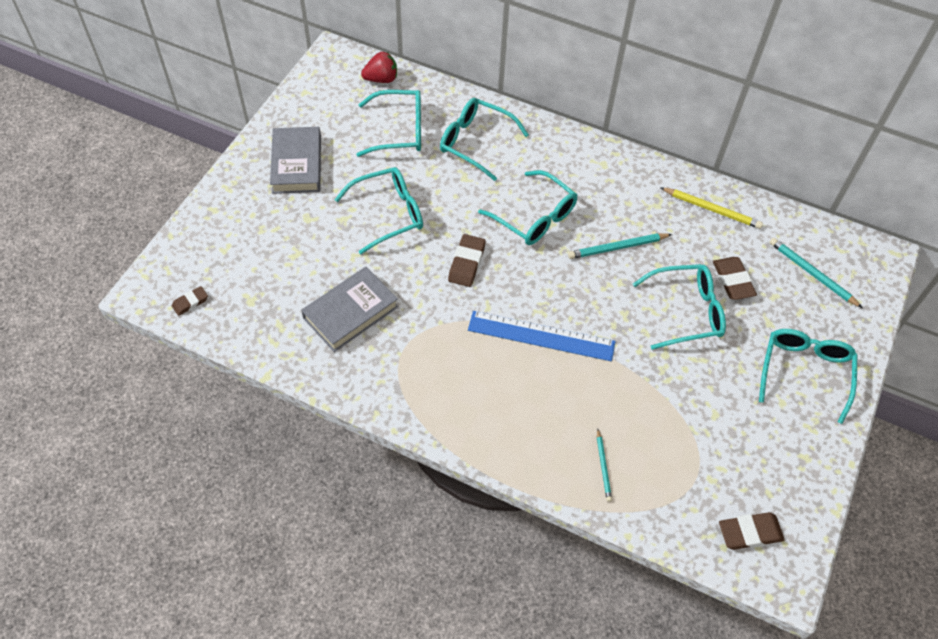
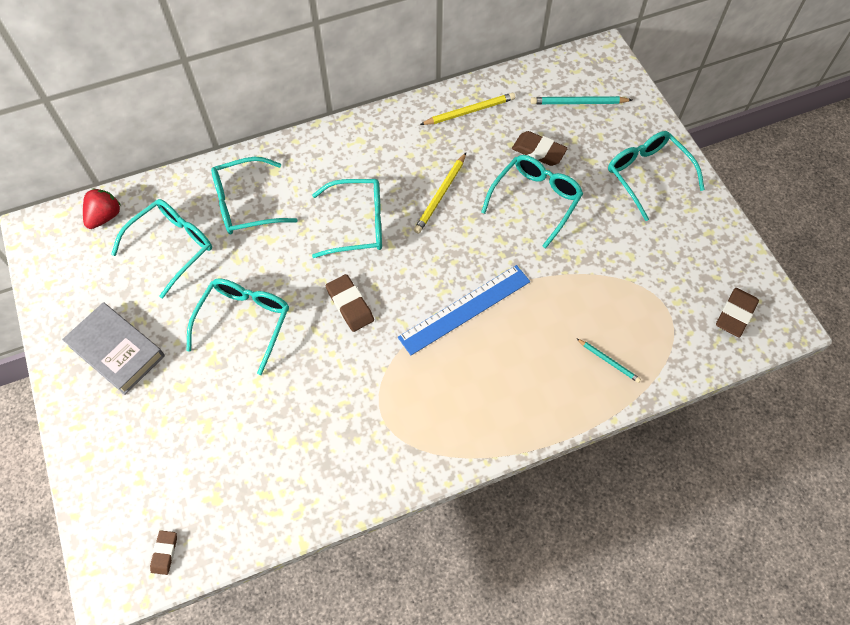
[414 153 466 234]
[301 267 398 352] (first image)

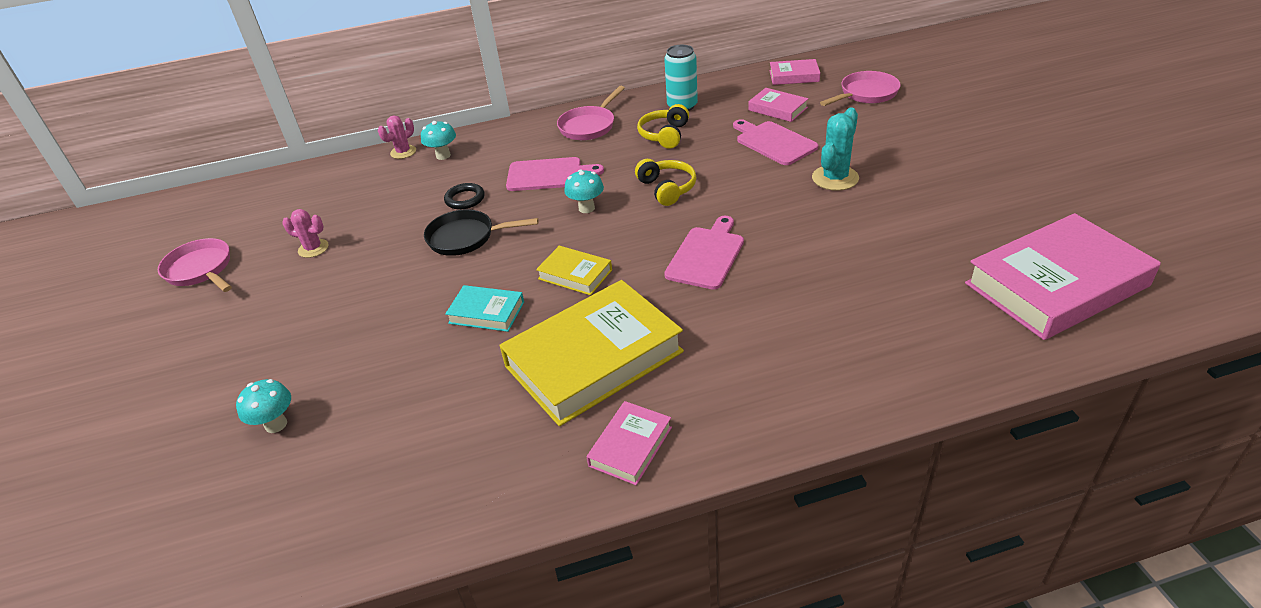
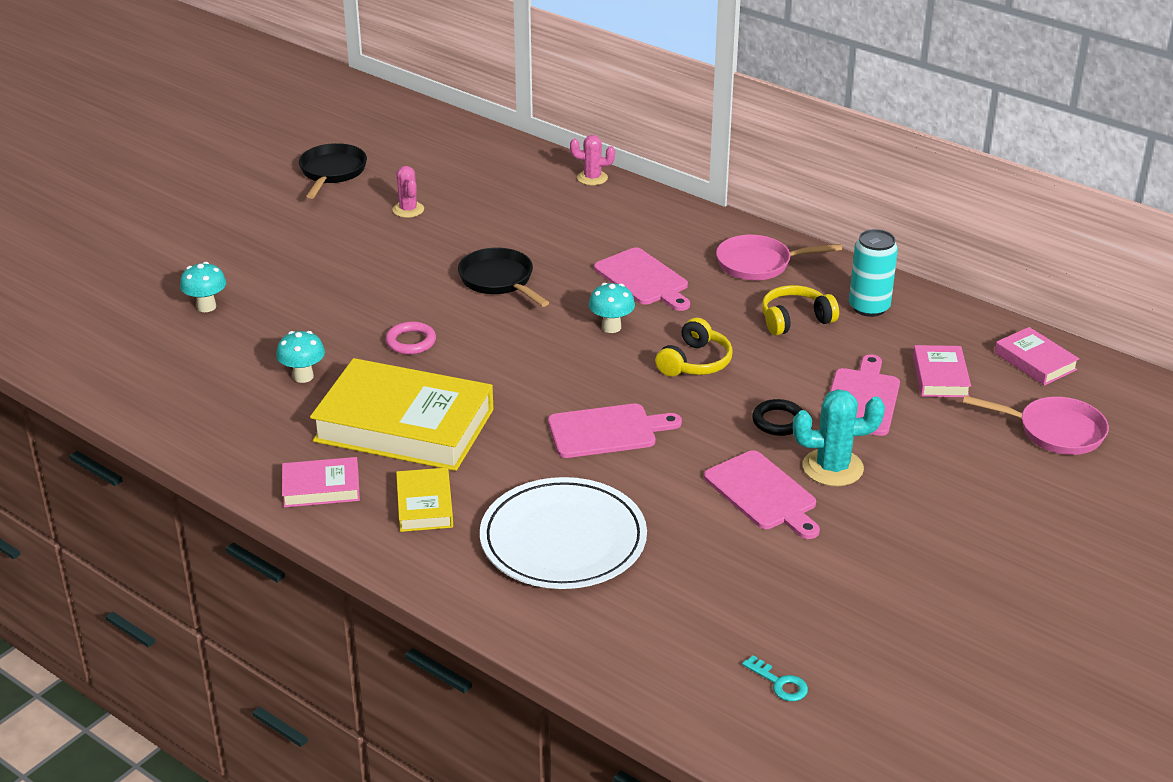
[276 331 325 383]
[299 143 367 199]
[385 322 436 354]
[396 468 453 532]
[480 477 647 589]
[704 450 820 539]
[742 655 808 701]
[752 399 803 436]

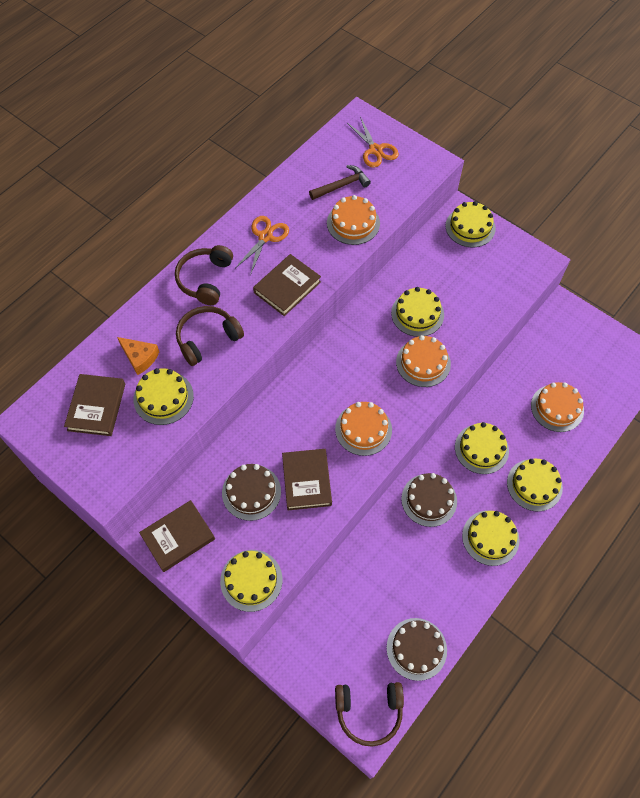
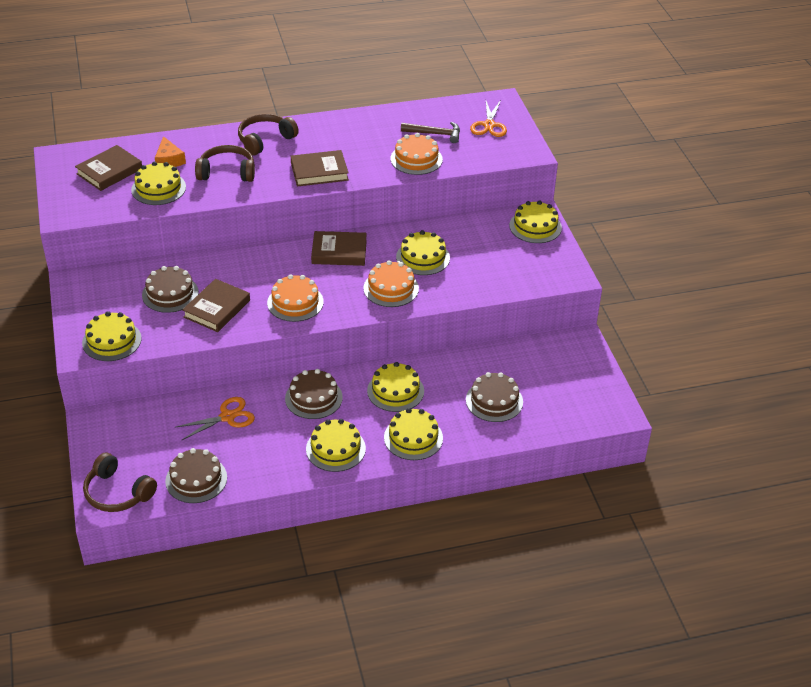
[176 397 255 440]
[311 231 367 266]
[466 372 523 422]

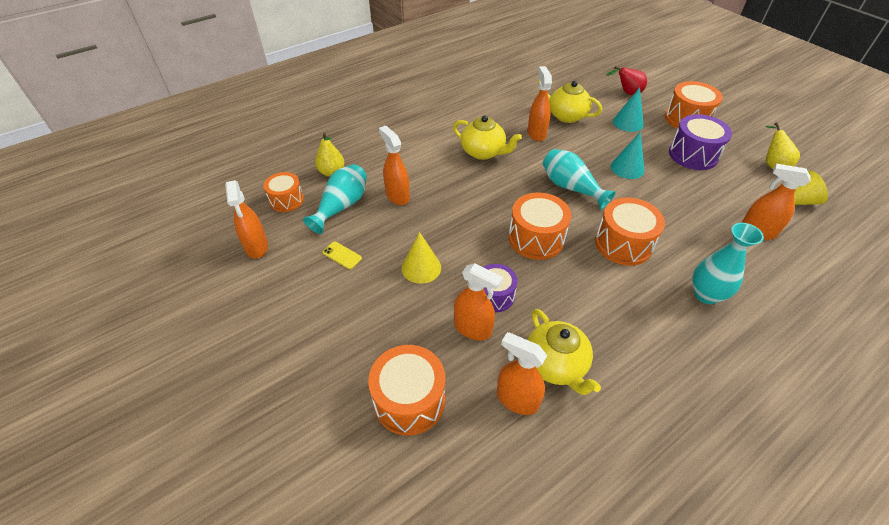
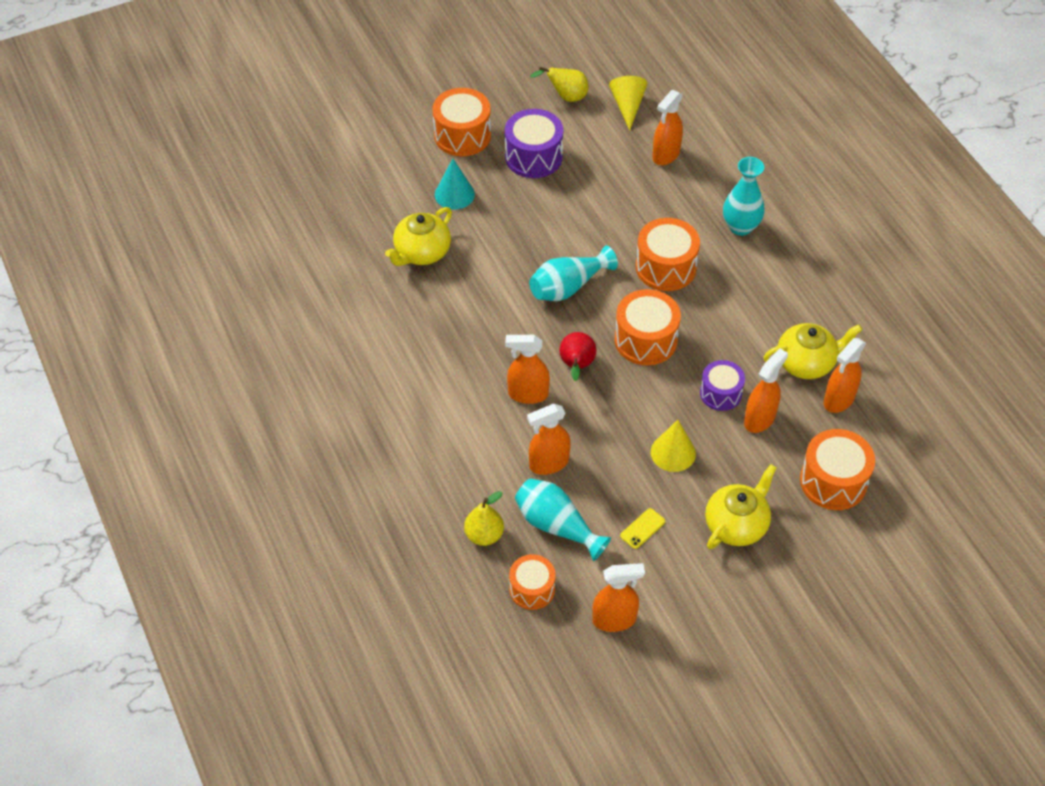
[505 335 550 404]
[560 332 596 381]
[705 464 776 549]
[611 132 645 179] (first image)

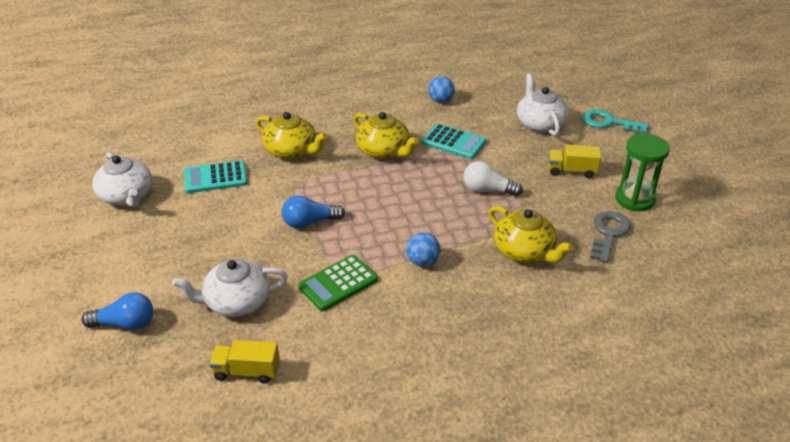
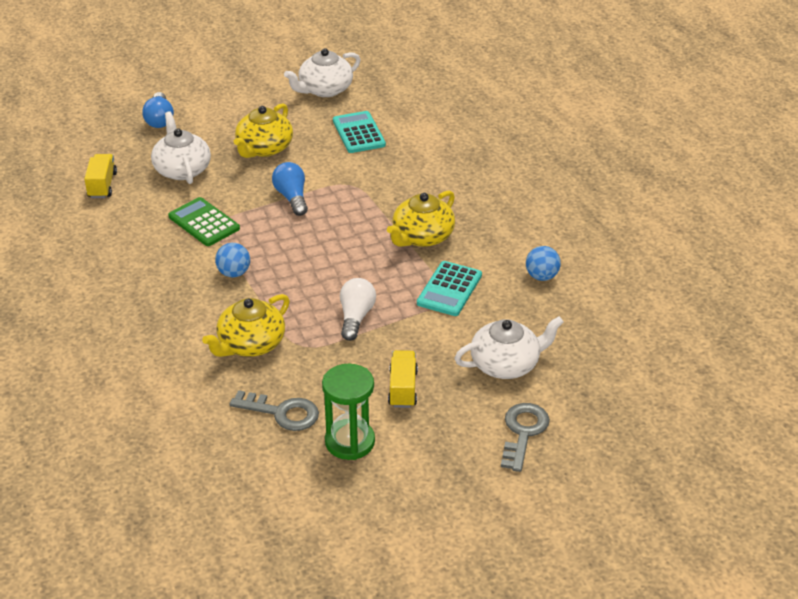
[234 103 293 158]
[501 403 550 472]

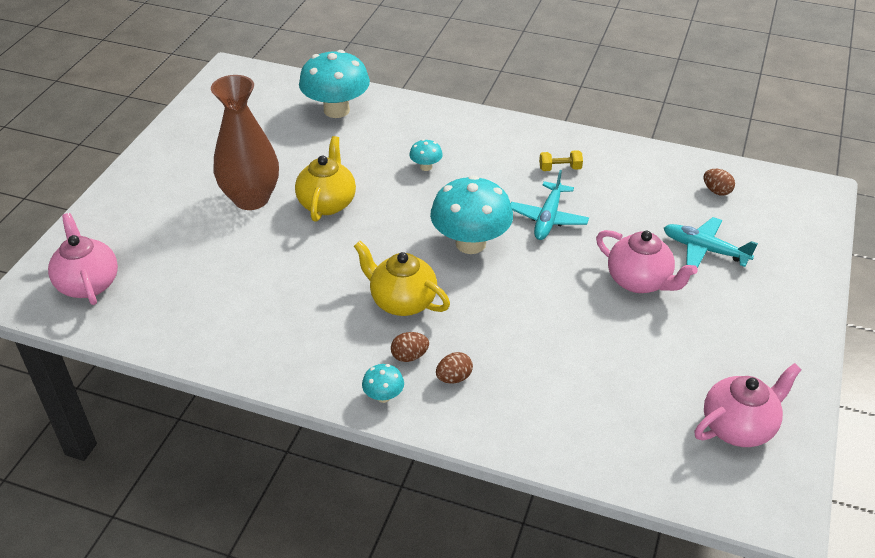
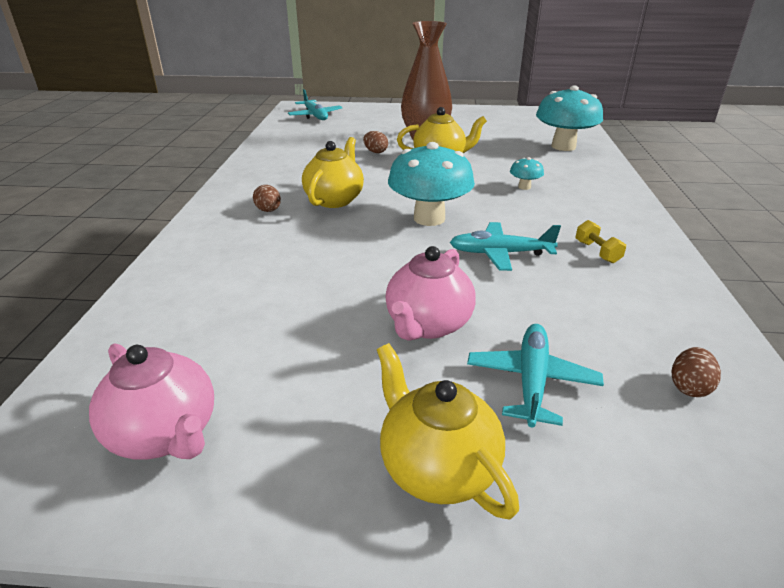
[288 89 342 120]
[363 131 388 153]
[377 343 519 520]
[362 364 404 403] (first image)

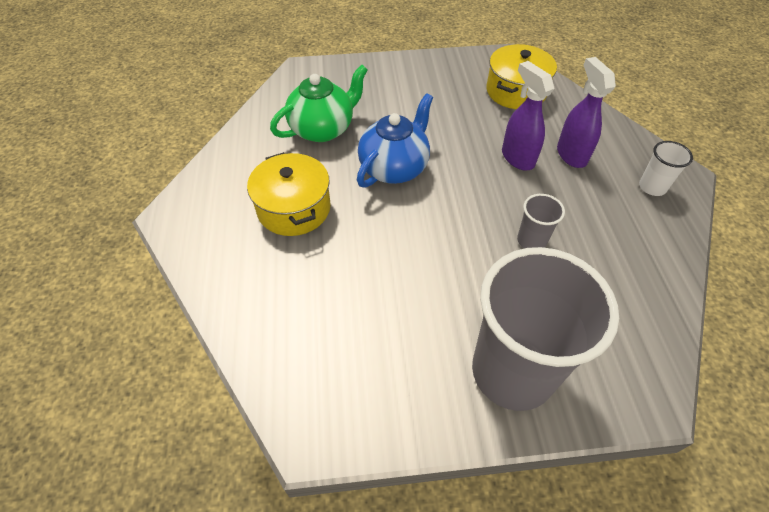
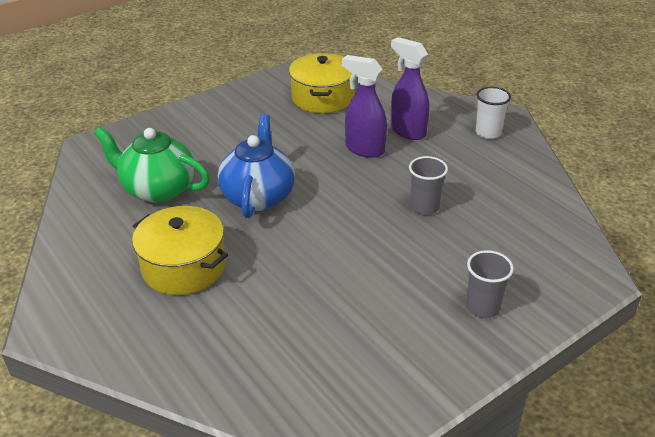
[94 127 210 203]
[466 250 514 318]

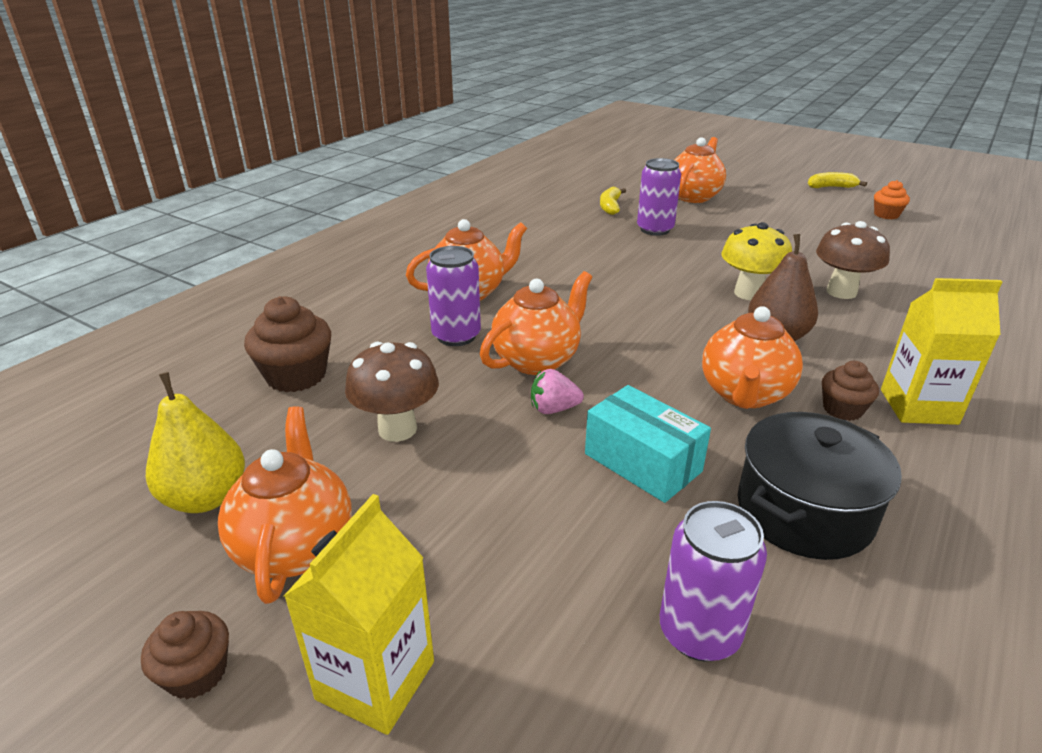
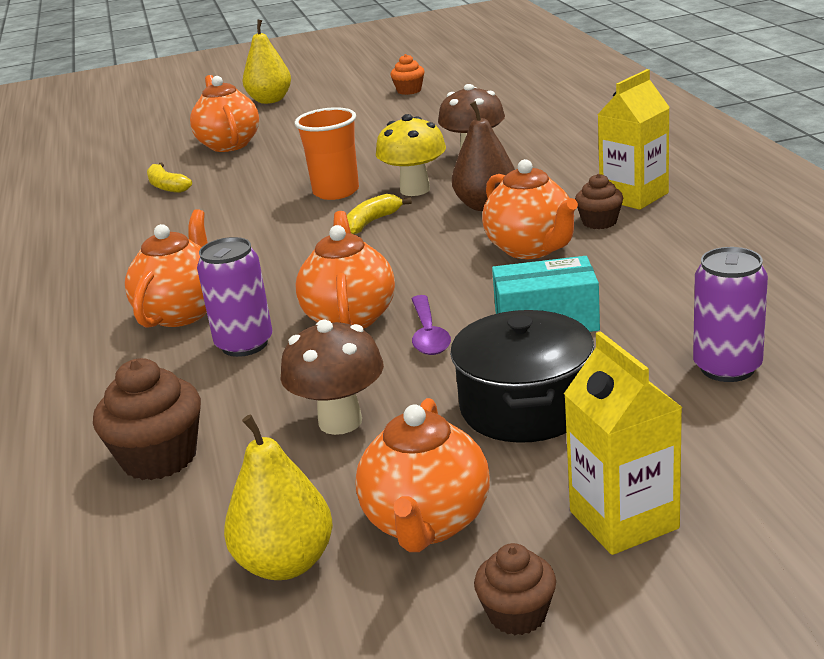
[243 20 291 104]
[295 107 359 200]
[347 194 412 234]
[355 398 490 552]
[412 295 451 355]
[450 310 594 443]
[637 158 681 236] (first image)

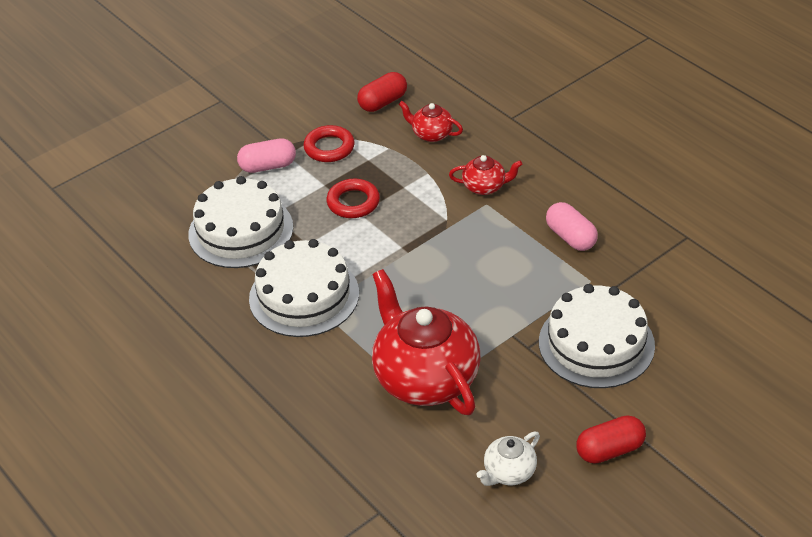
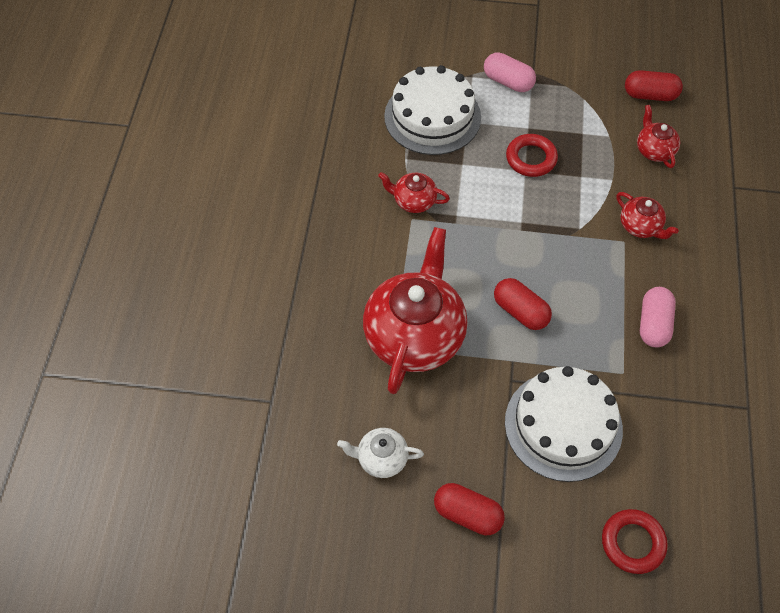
[378 172 450 213]
[494 278 552 330]
[602 509 668 574]

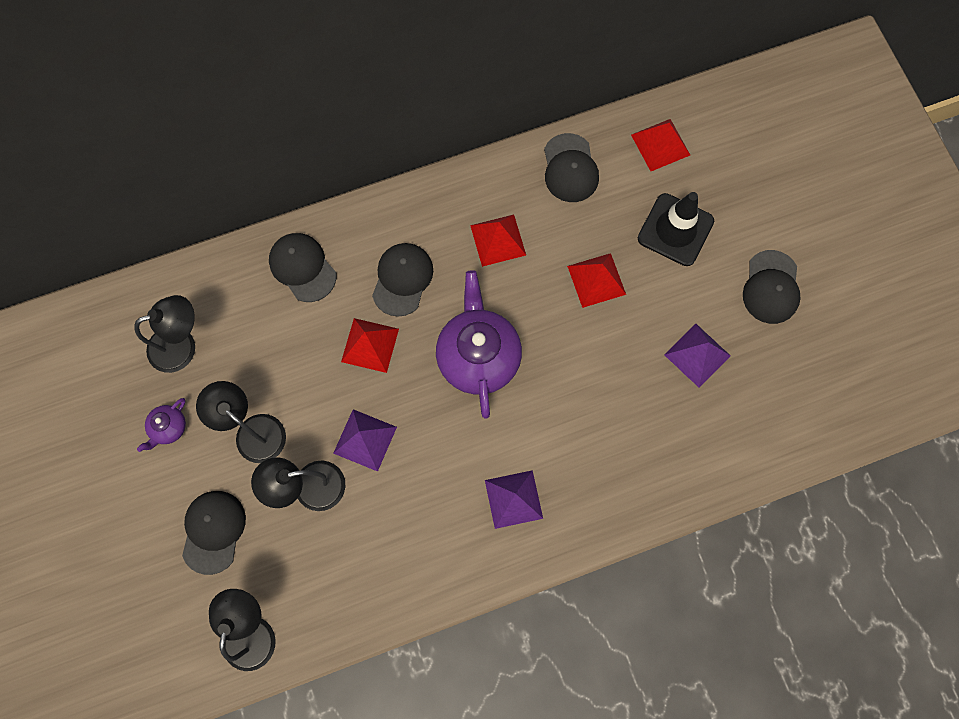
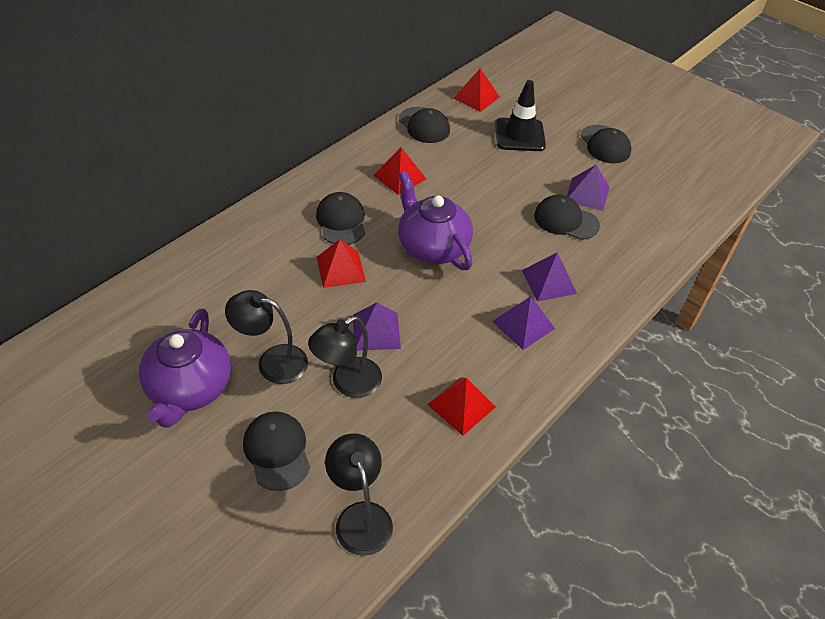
[139 308 231 428]
[427 377 496 436]
[522 253 577 301]
[534 195 600 240]
[134 295 195 373] (first image)

